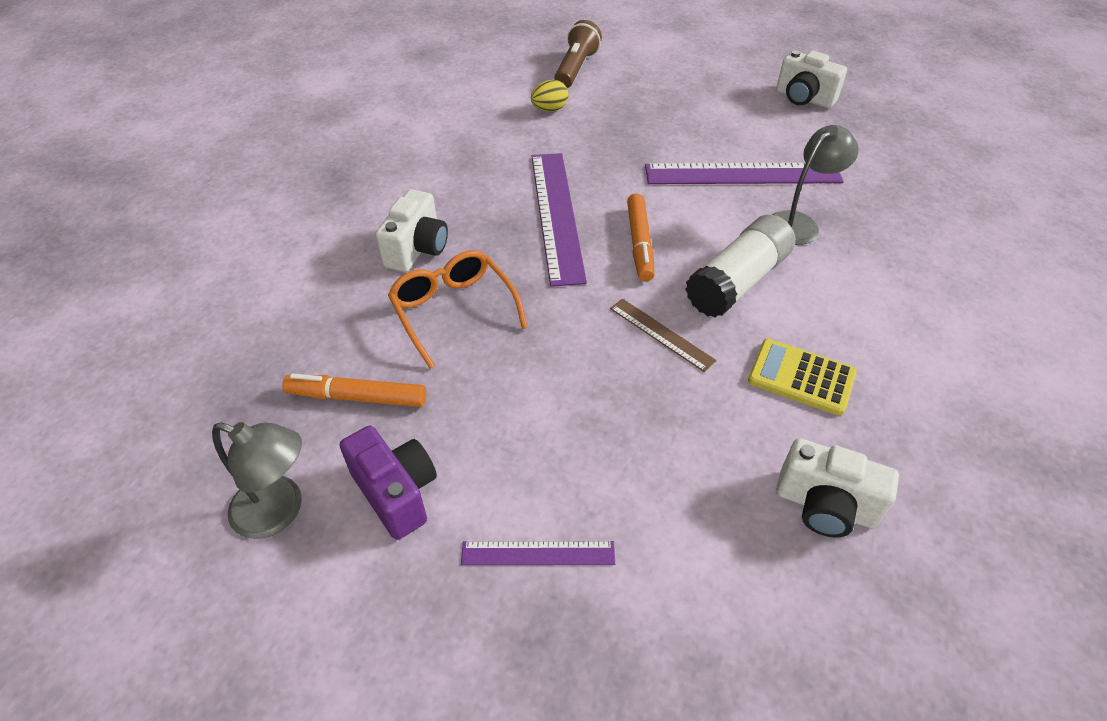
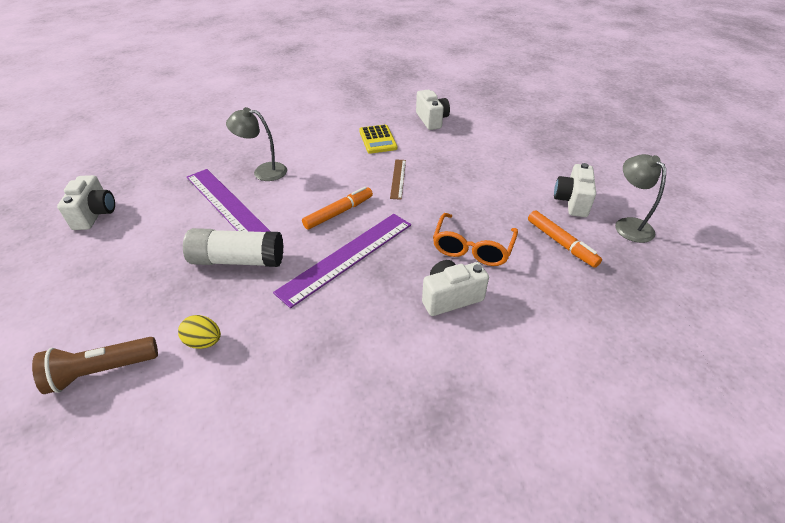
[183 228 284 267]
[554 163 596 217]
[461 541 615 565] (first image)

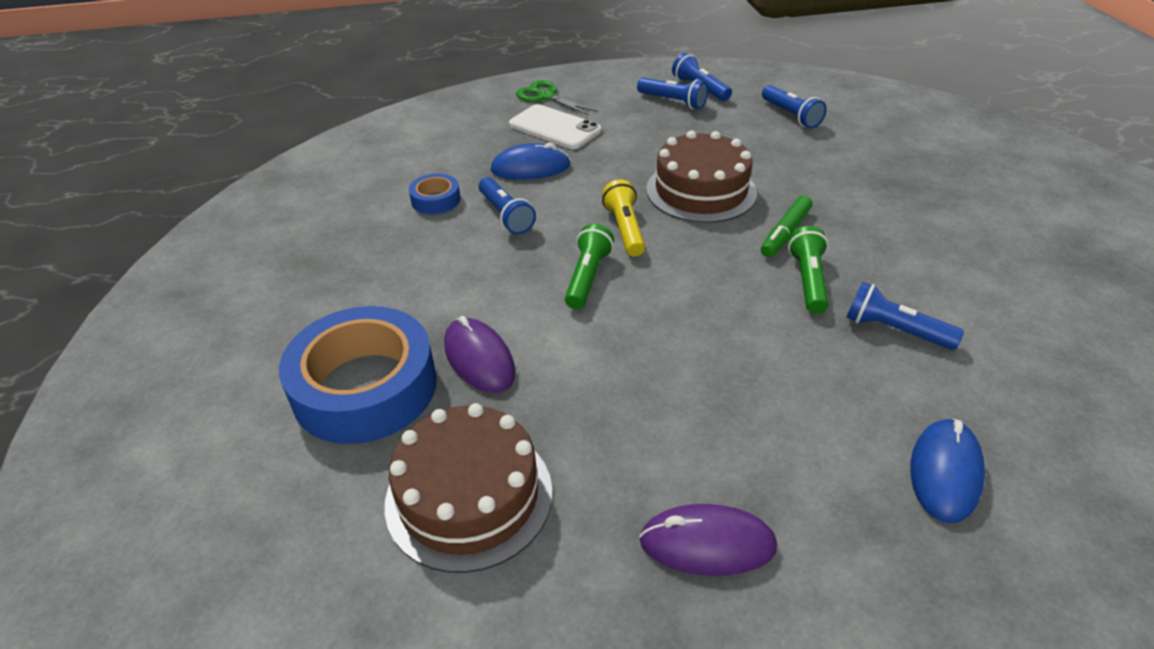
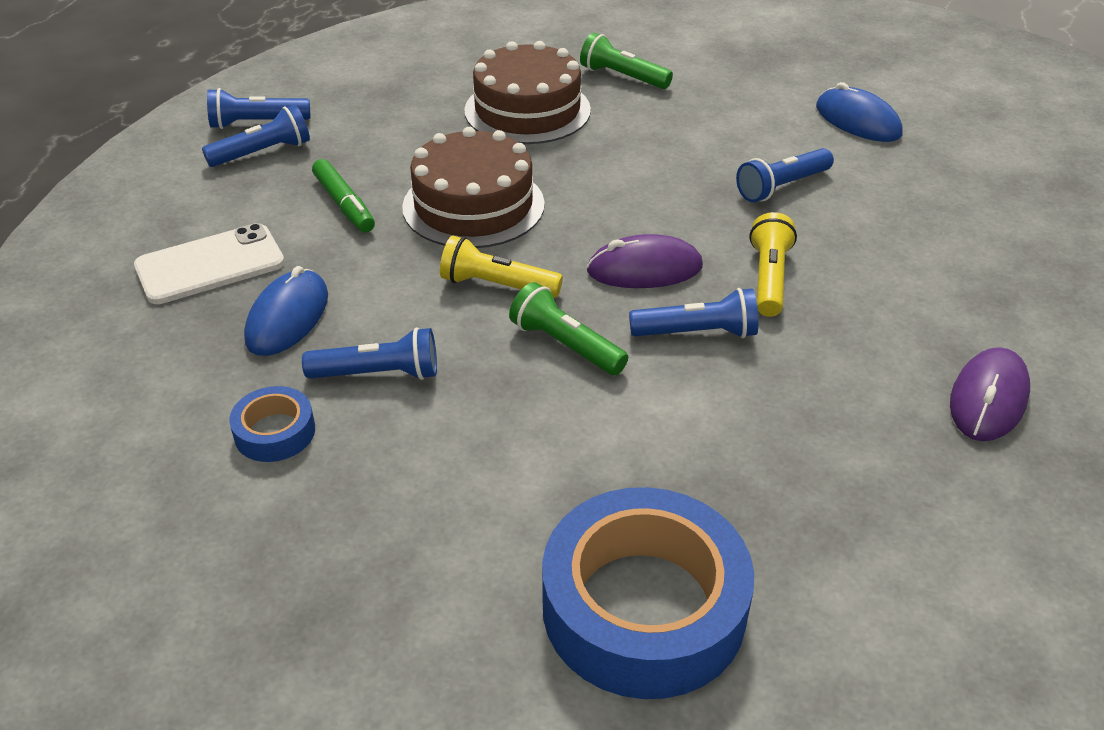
[312 159 375 233]
[464 41 591 144]
[580 33 673 89]
[586 234 703 288]
[629 288 758 338]
[749 212 797 317]
[816 82 902 142]
[516 80 598 116] (first image)

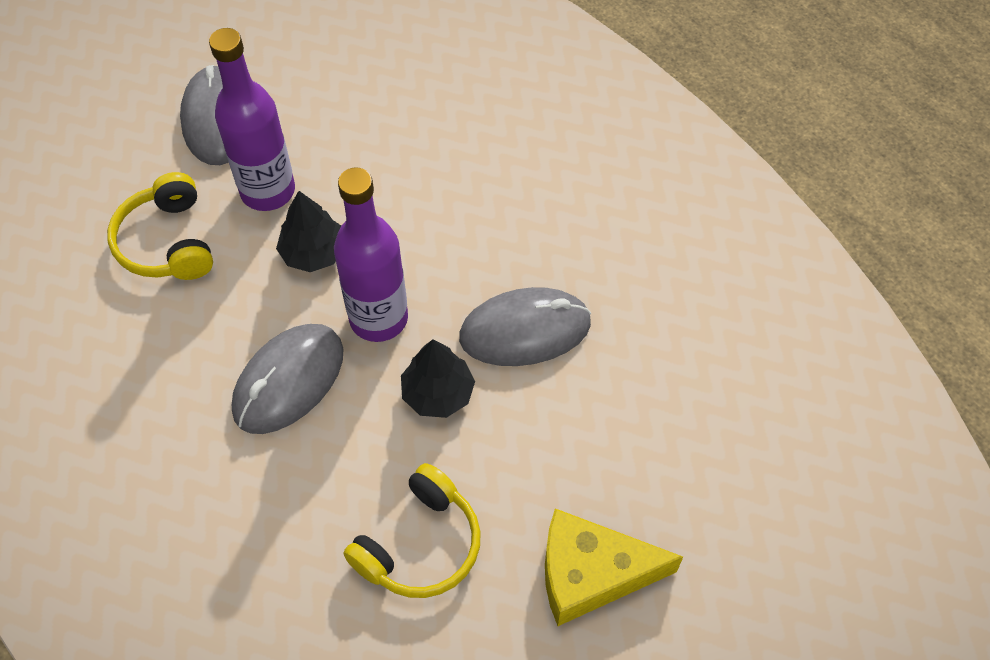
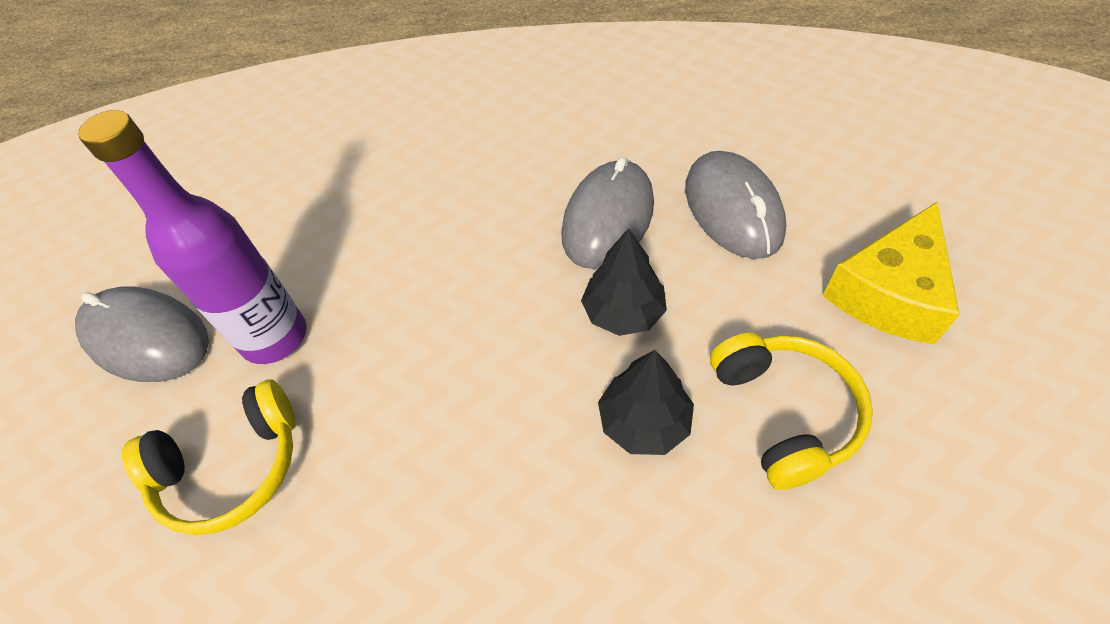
[122 379 295 535]
[598 350 694 455]
[685 151 786 259]
[334 167 408 342] (first image)

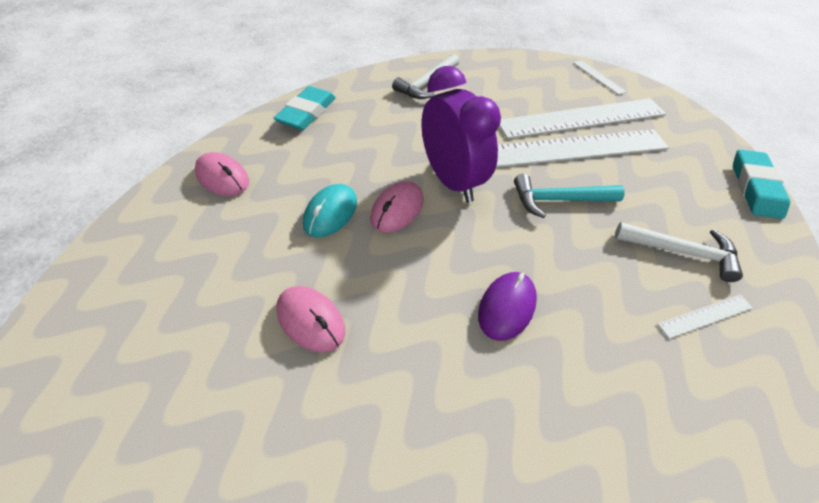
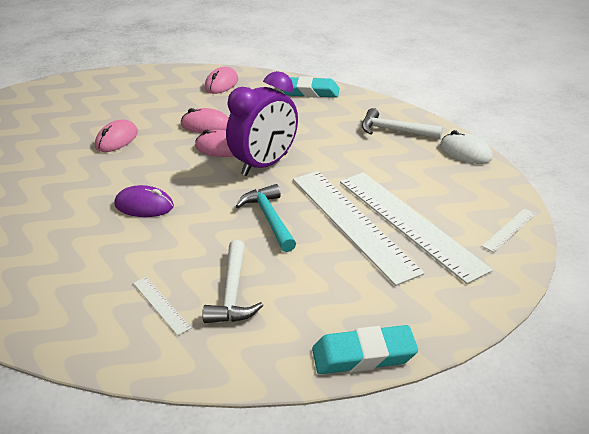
[181 108 229 133]
[440 130 493 164]

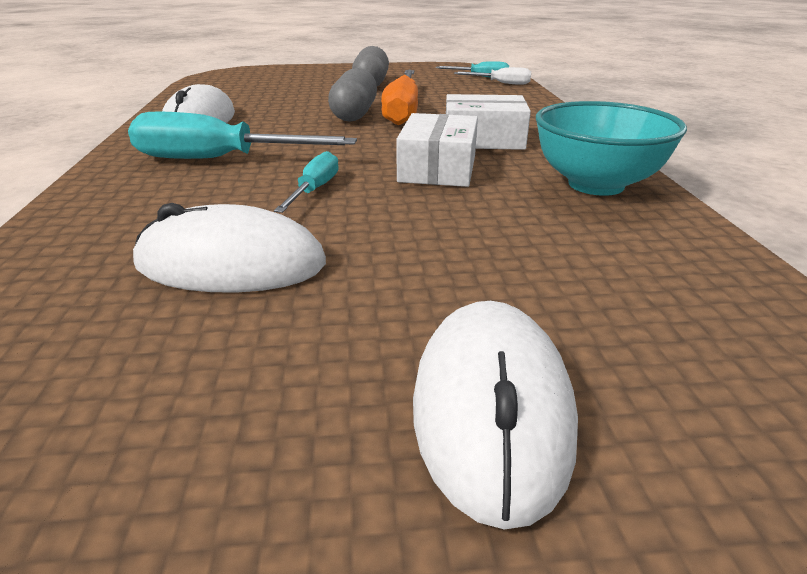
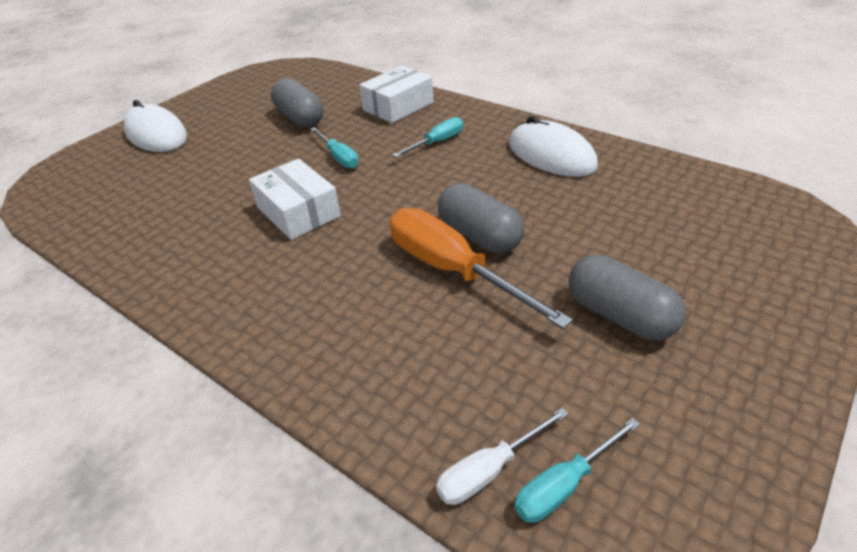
[271 78 323 128]
[359 66 434 123]
[393 117 463 157]
[536 101 687 196] (first image)

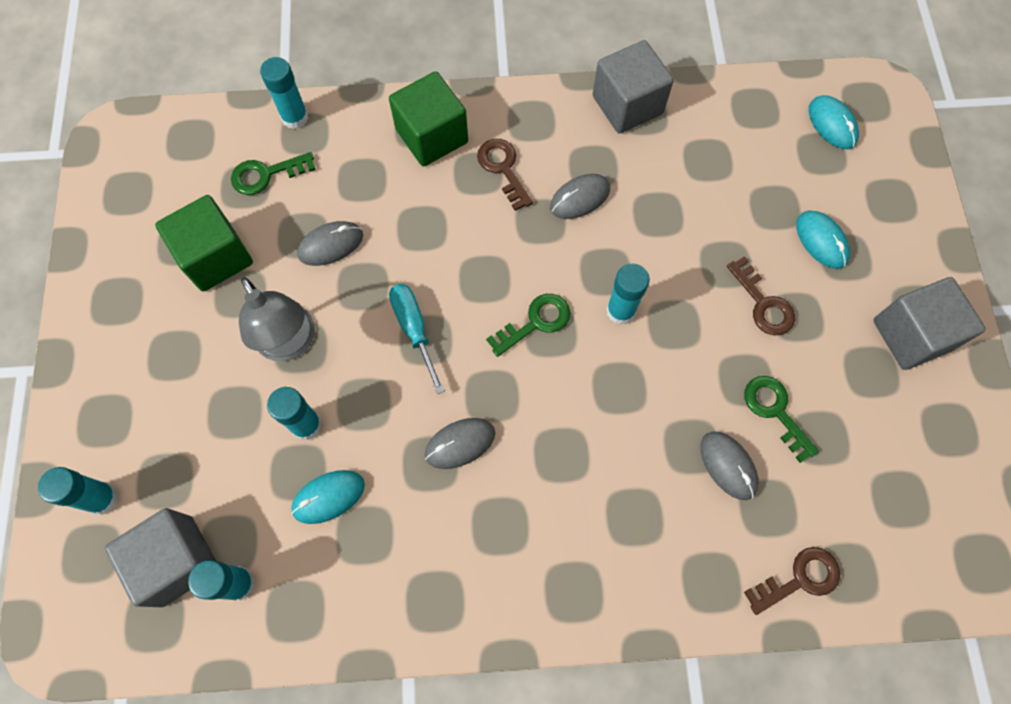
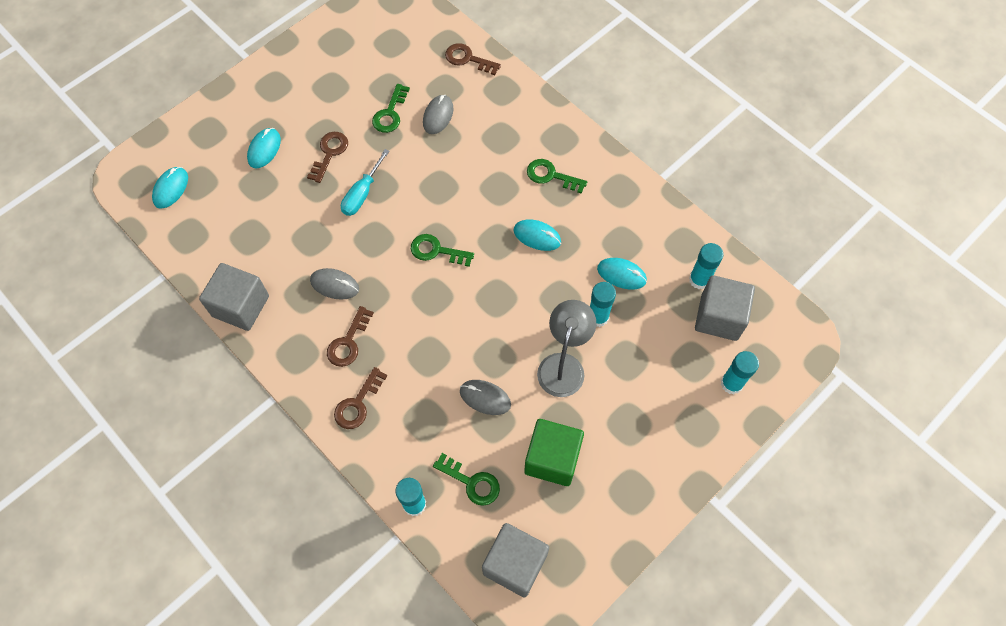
[334 367 387 429]
[341 149 390 216]
[482 523 549 598]
[513 219 561 251]
[527 159 587 194]
[606 264 650 325] (first image)

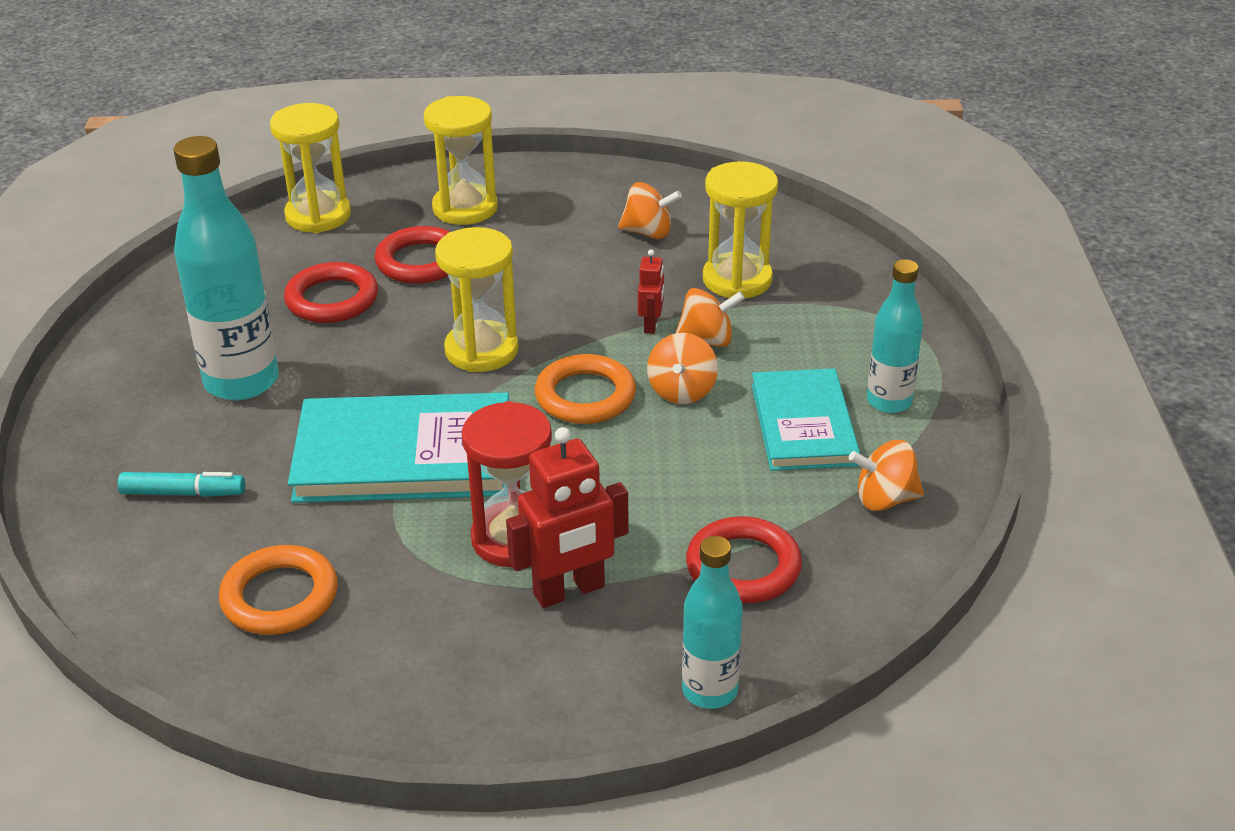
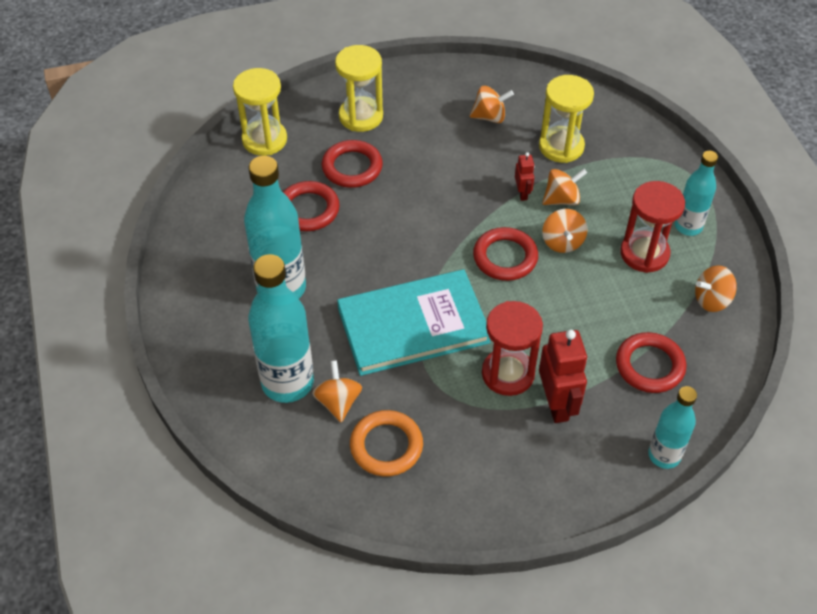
[248 254 314 403]
[312 360 362 422]
[473 227 538 281]
[539 330 587 423]
[620 181 685 273]
[435 227 519 372] (first image)

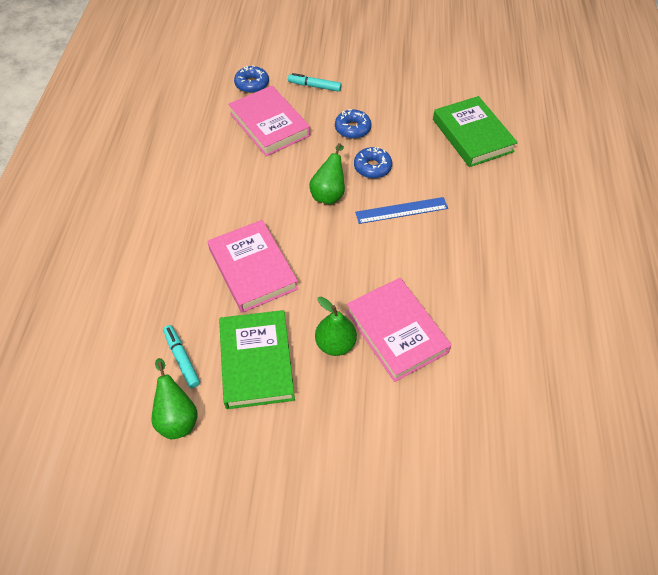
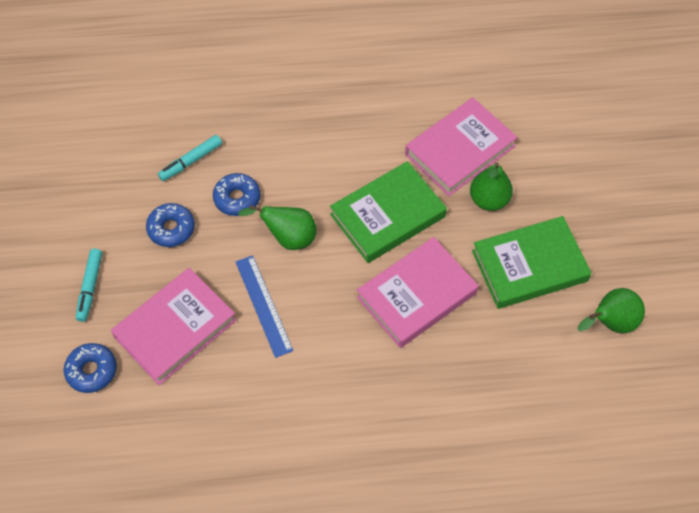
[158 135 222 181]
[236 255 293 358]
[330 161 447 263]

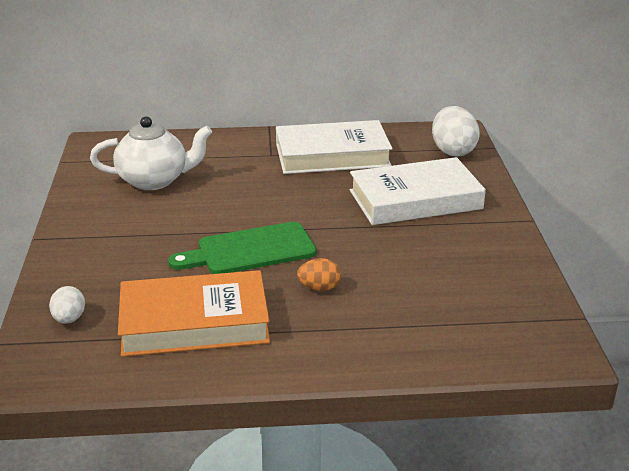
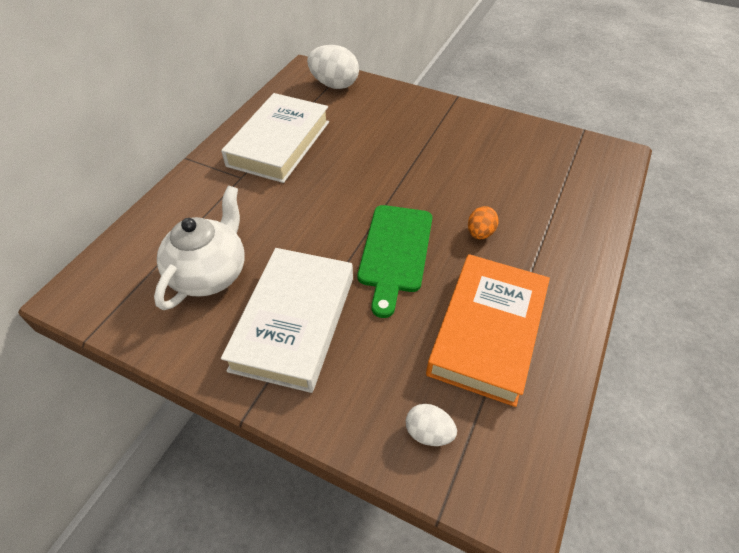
[221 248 353 393]

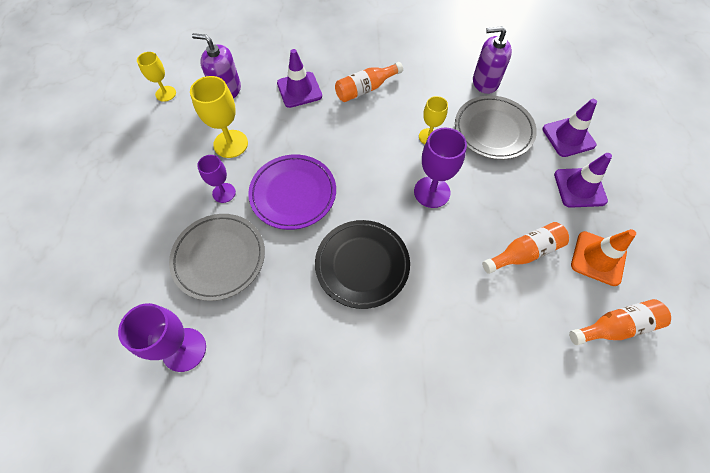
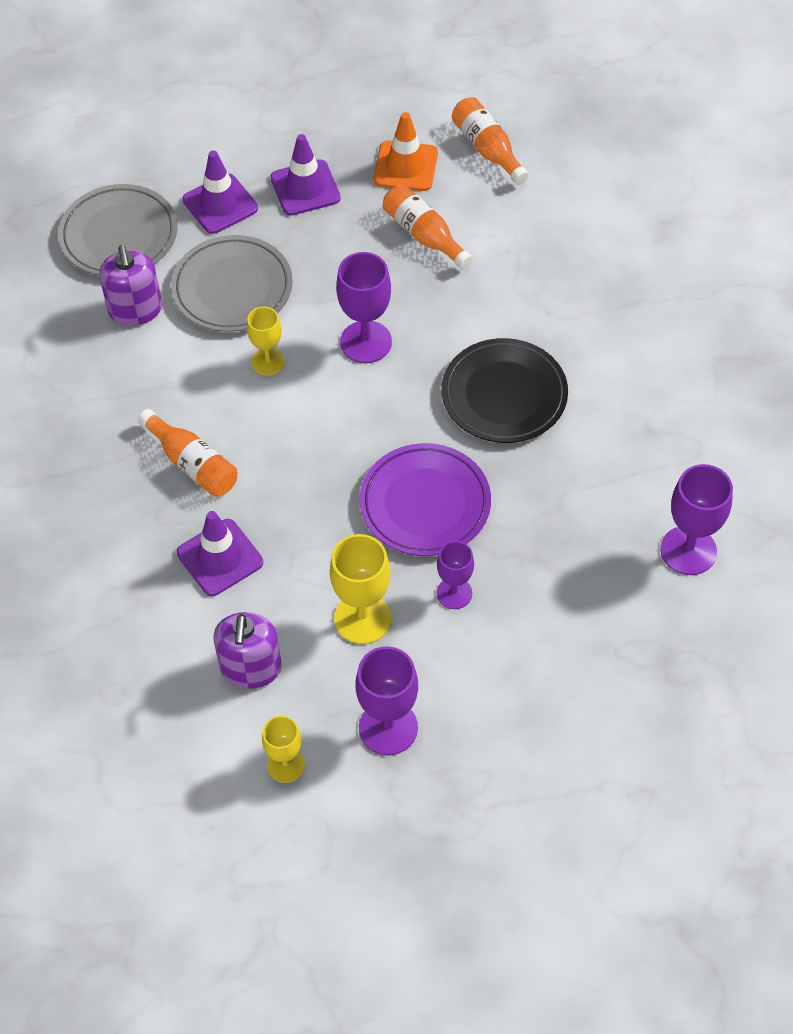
[58 184 177 275]
[355 646 418 755]

